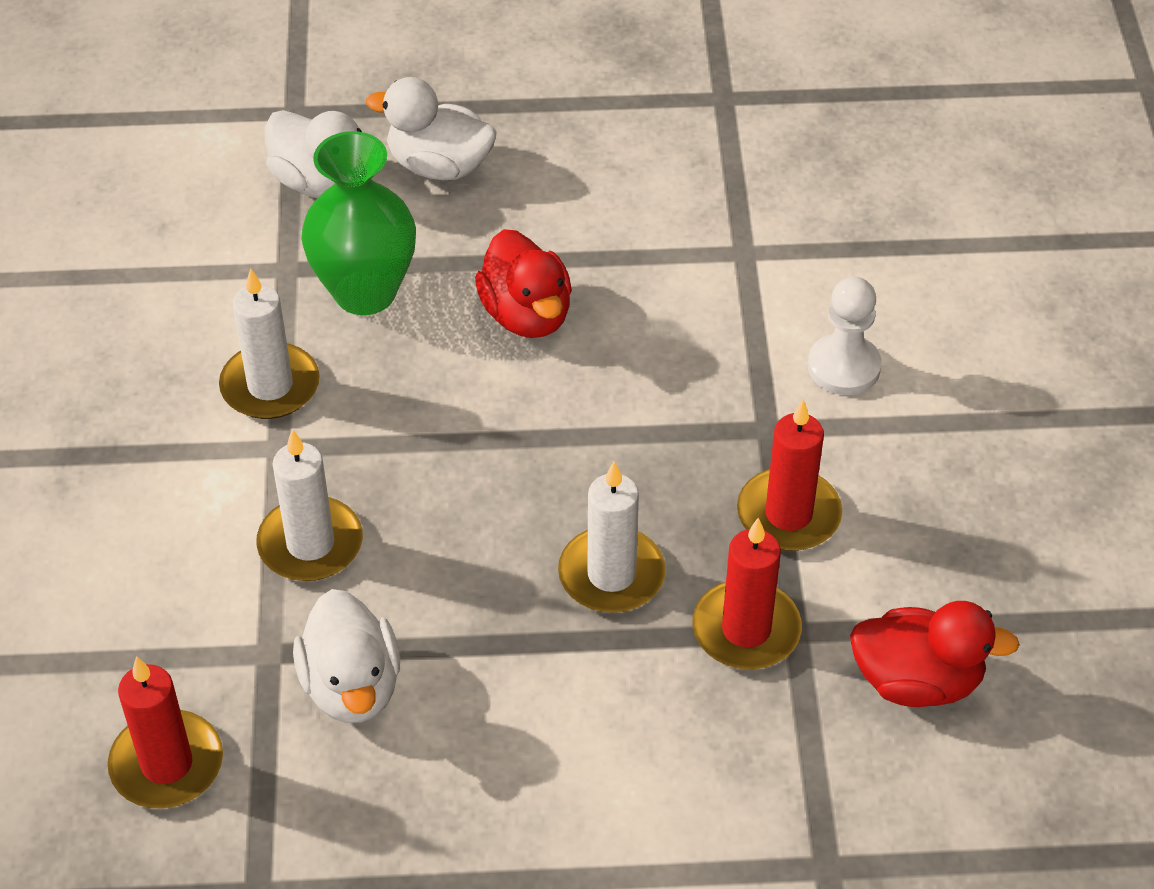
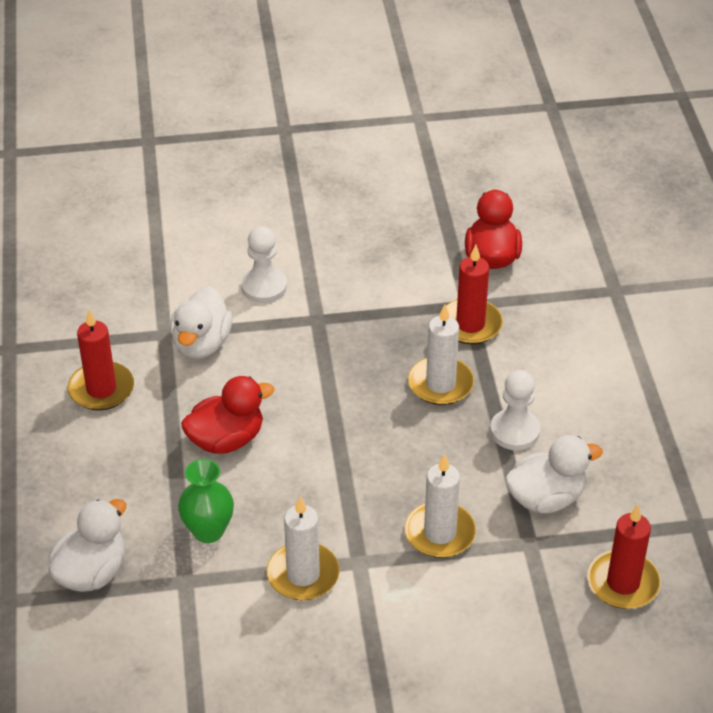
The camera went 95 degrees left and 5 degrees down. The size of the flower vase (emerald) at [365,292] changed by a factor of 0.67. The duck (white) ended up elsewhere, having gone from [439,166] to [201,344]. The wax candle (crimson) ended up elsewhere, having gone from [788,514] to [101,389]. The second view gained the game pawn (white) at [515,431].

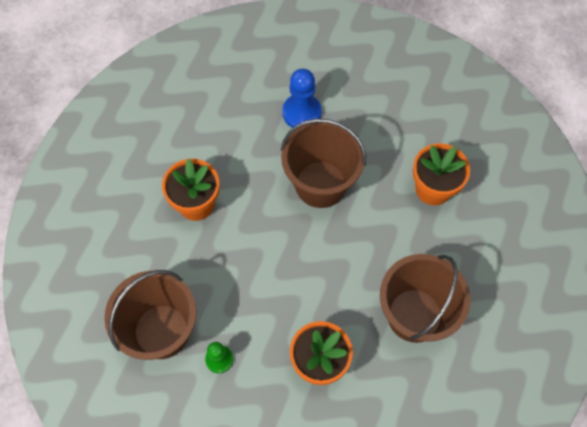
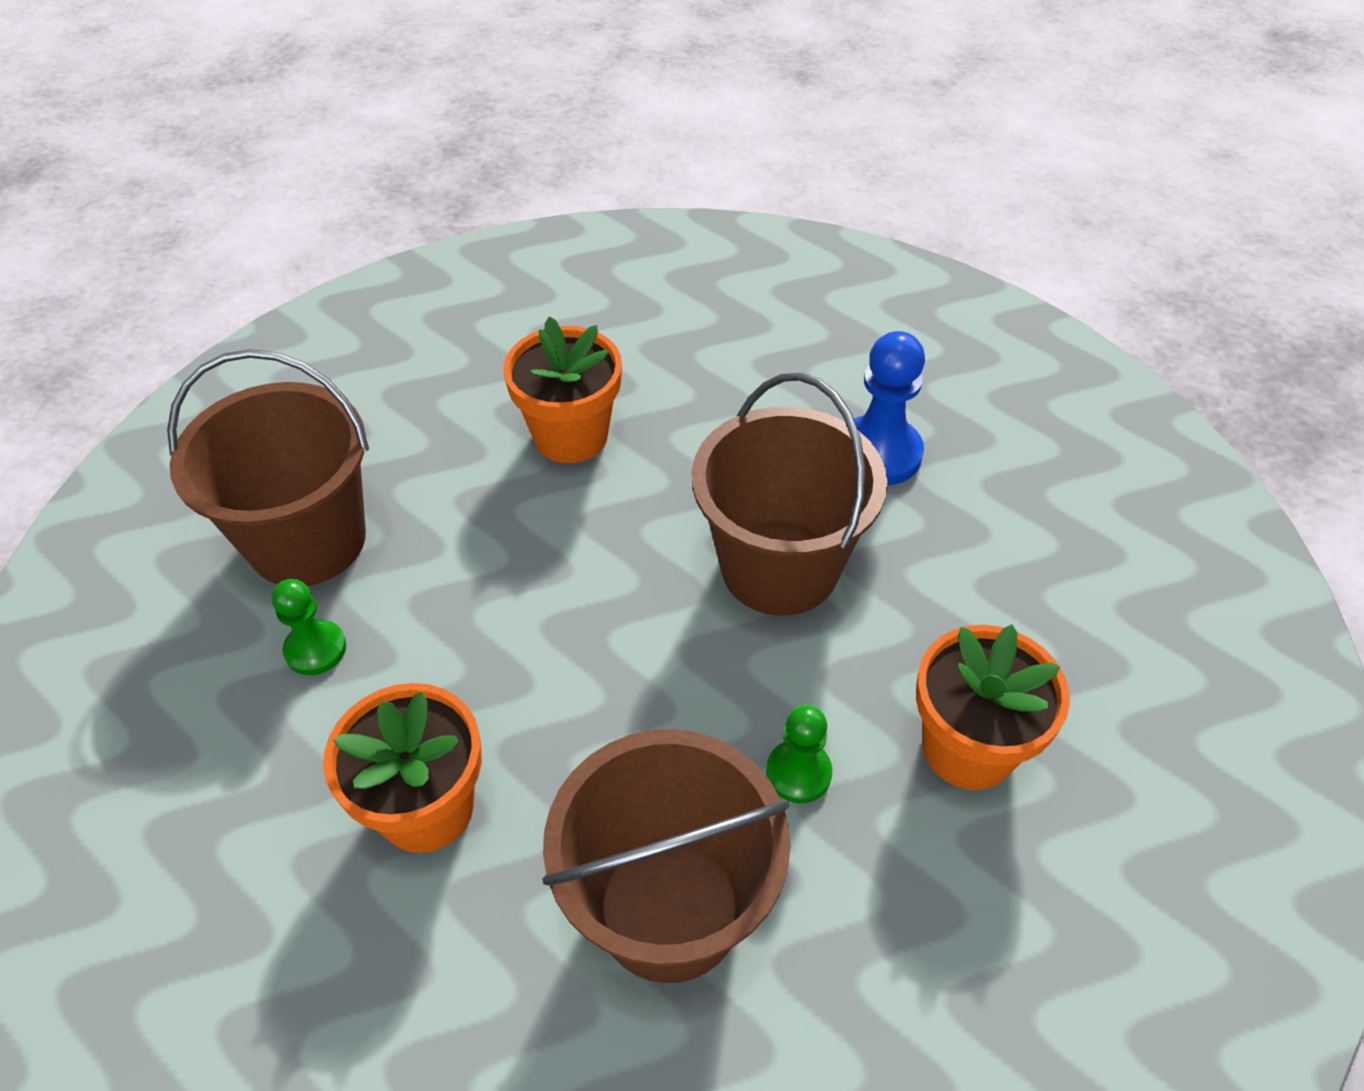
The camera went 50 degrees right and 15 degrees down. The second view gained the game pawn (emerald) at [798,773].

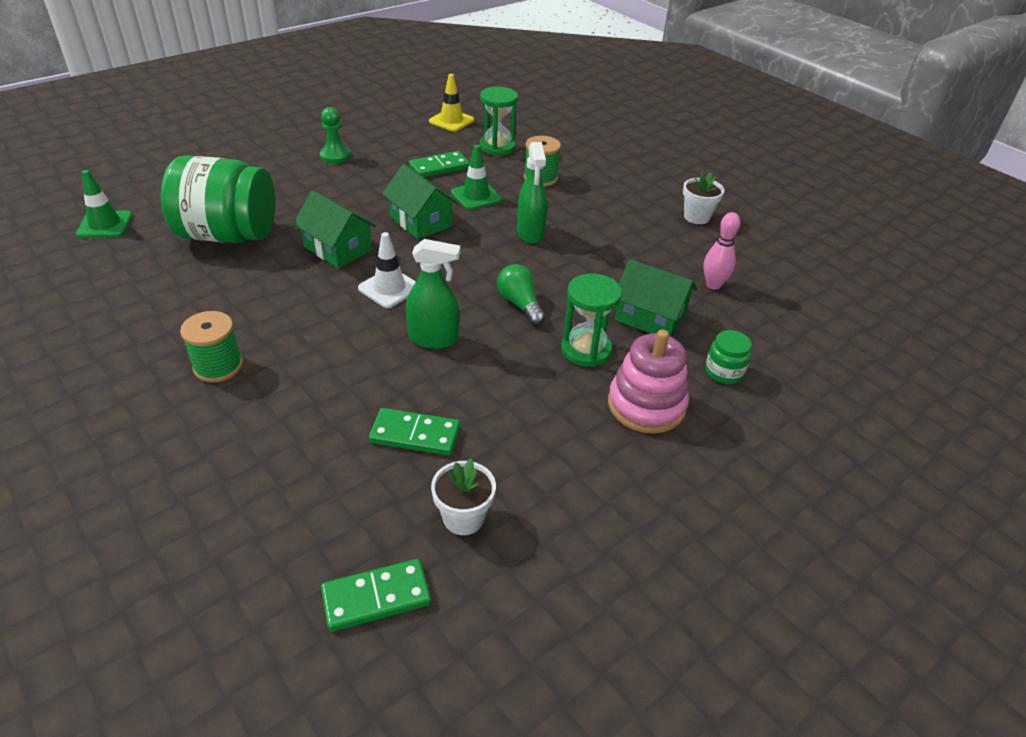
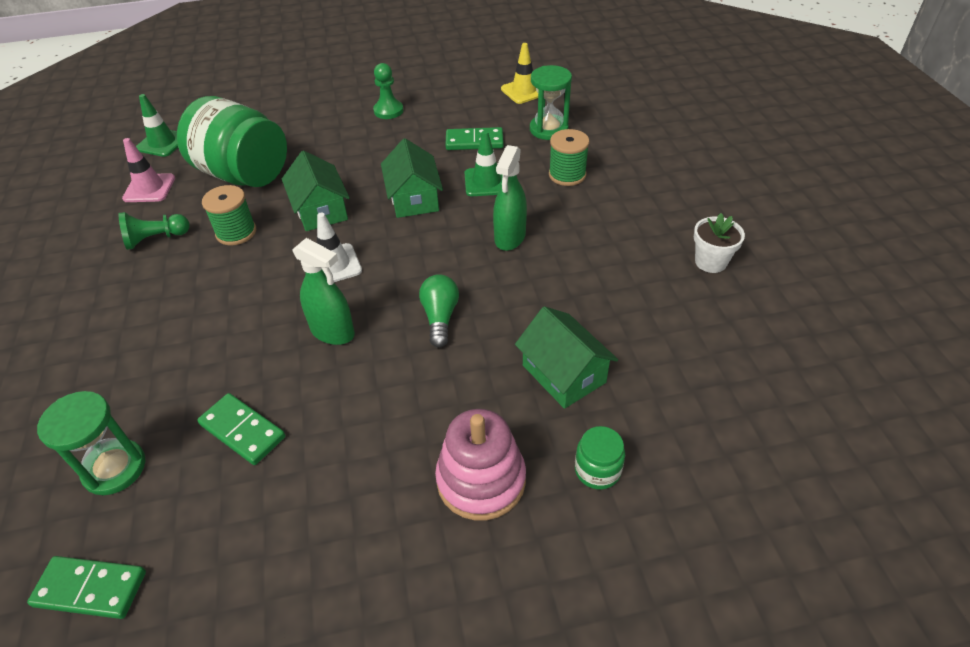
The camera went 30 degrees right and 5 degrees up. The reel of thread (emerald) ended up elsewhere, having gone from [218,366] to [236,232]. The second view lost the flower pot (white) at [463,518]. The sand timer (emerald) ended up elsewhere, having gone from [586,350] to [114,468]. The second view lost the bowling pin (rosy) at [713,285]. The second view gained the game pawn (emerald) at [156,239]. The second view gained the traffic cone (rosy) at [149,188].

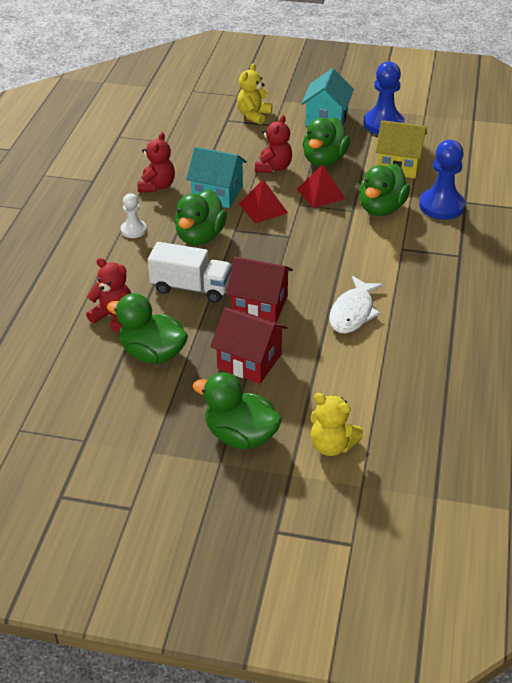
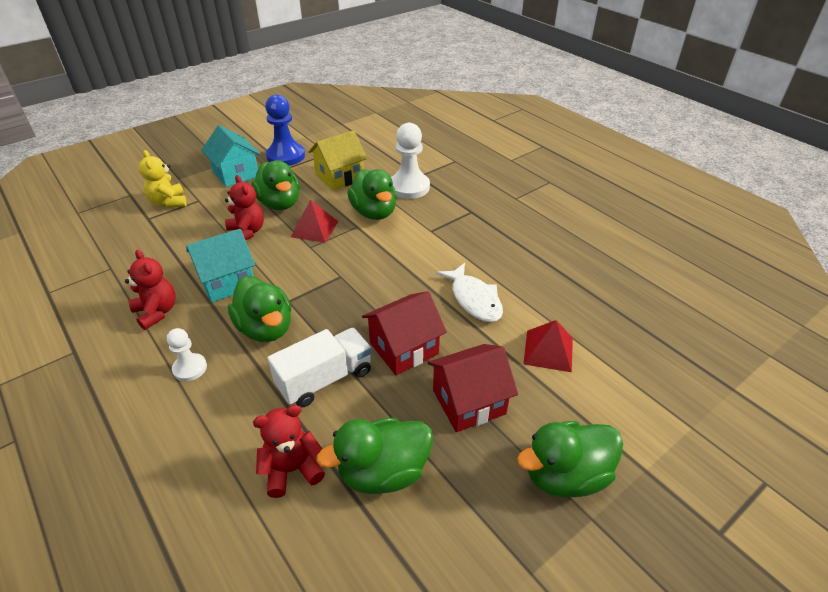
The camera went 50 degrees left and 0 degrees up. The pyramid shape (crimson) ended up elsewhere, having gone from [263,208] to [548,350]. The second view lost the stuffed bear (golden) at [332,445]. What was the game pawn (blue) at [441,206] turned into the game pawn (white) at [409,187].

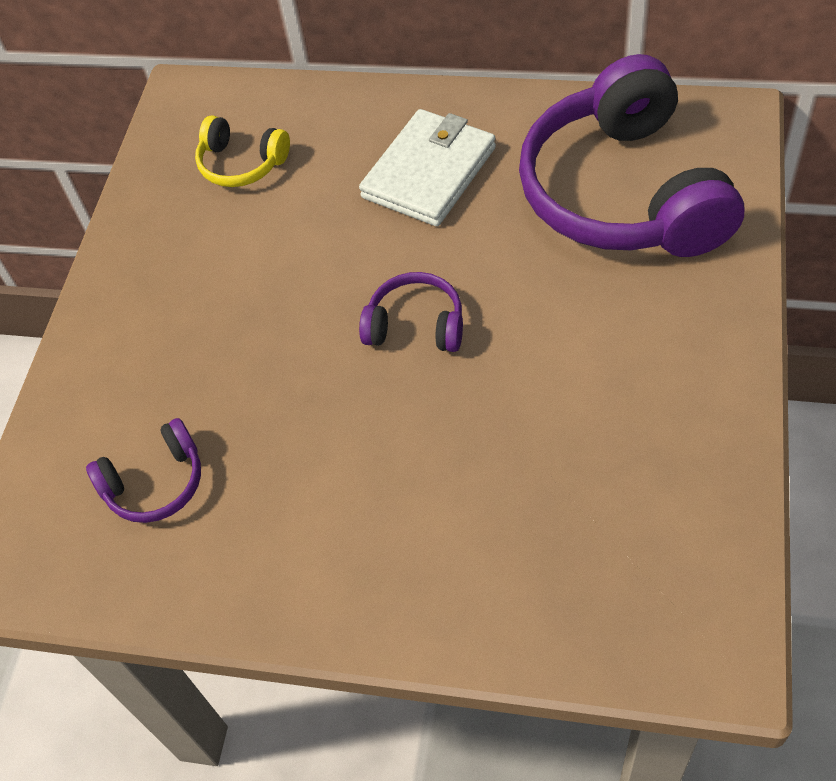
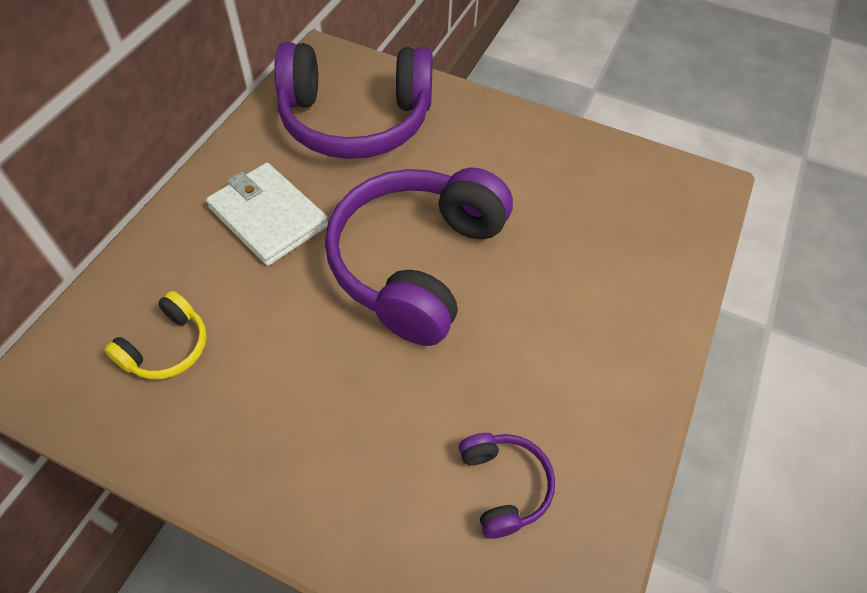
The camera went 85 degrees left and 0 degrees up. The size of the headset (royal purple) at [416,325] changed by a factor of 2.26.

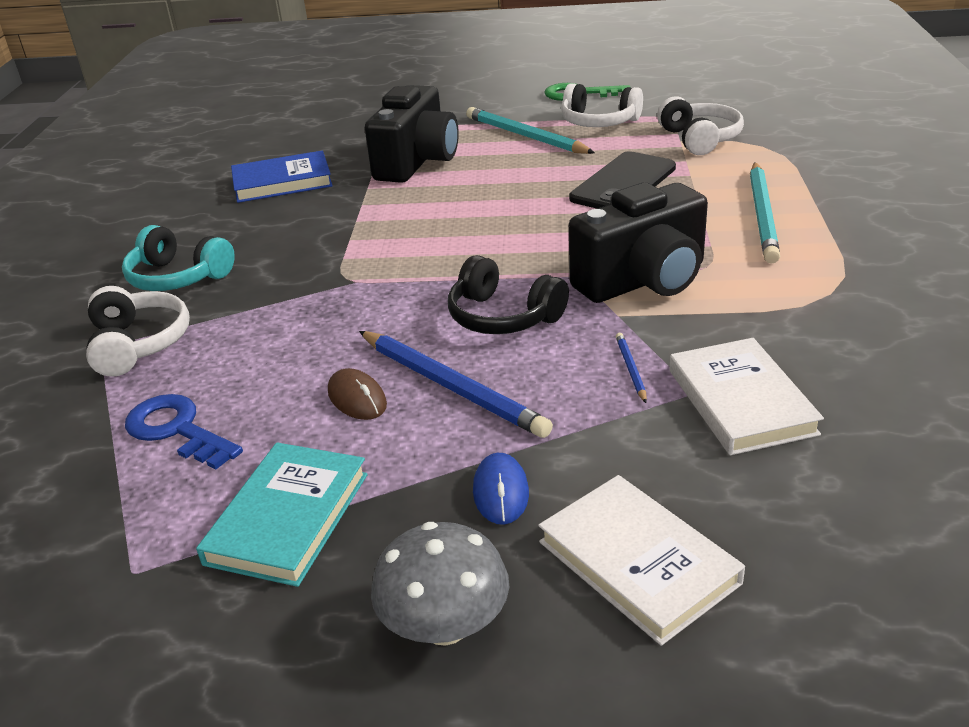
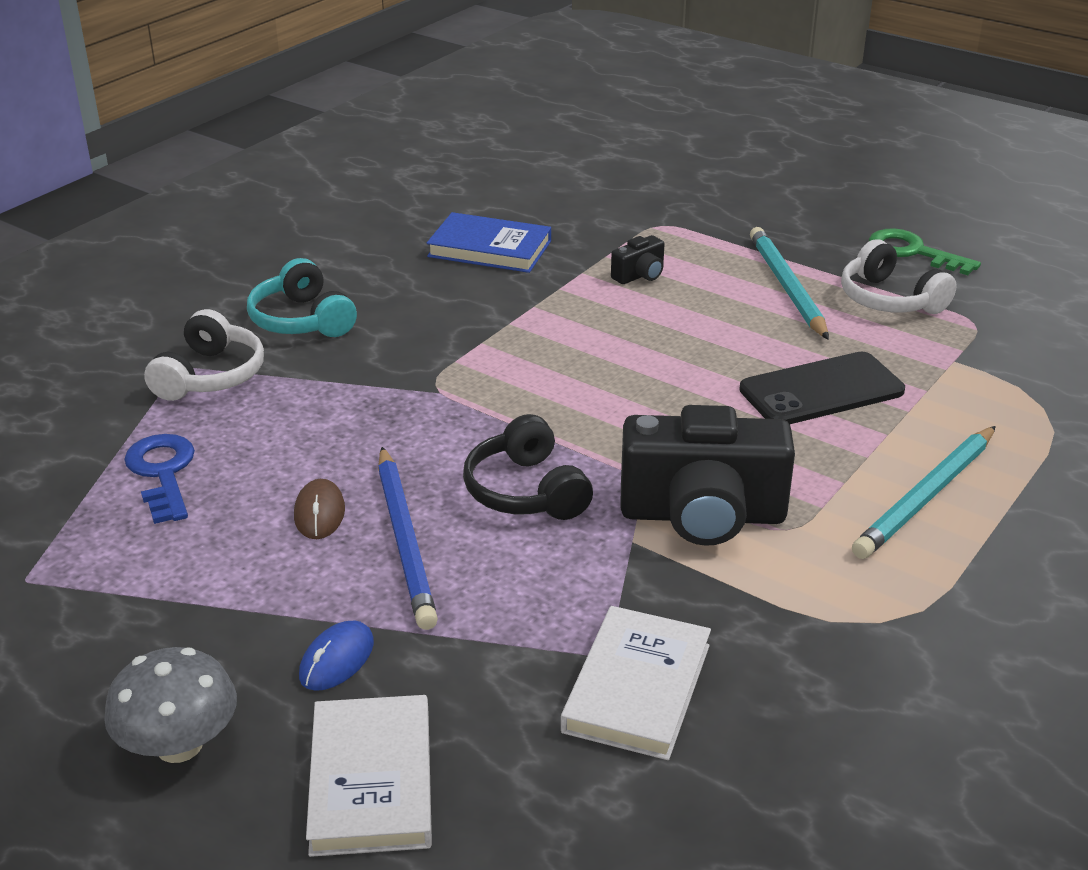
The camera went 30 degrees right and 0 degrees up. The second view lost the book (aqua) at [288,518]. The size of the camera (ebony) at [417,162] changed by a factor of 0.44. The second view lost the wooden pencil (blue) at [631,369]. The second view lost the headset (white) at [699,139].

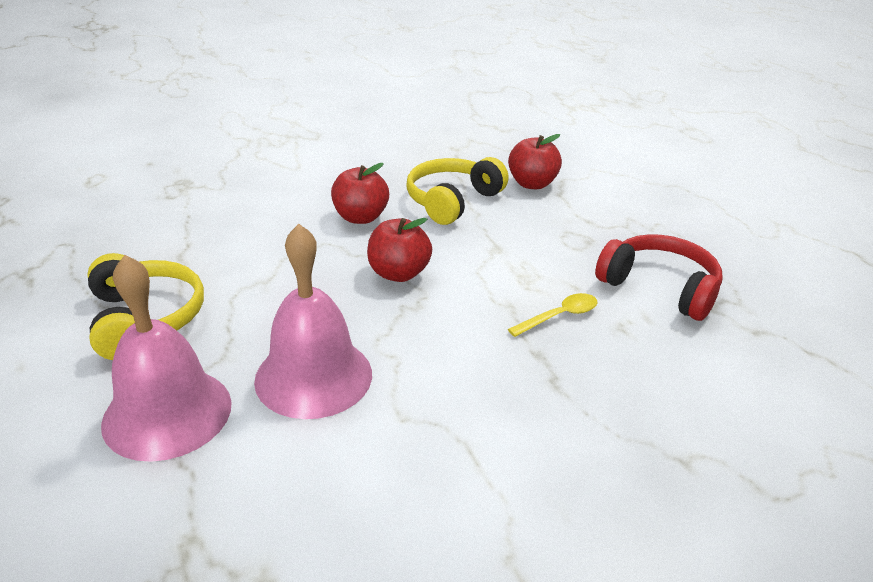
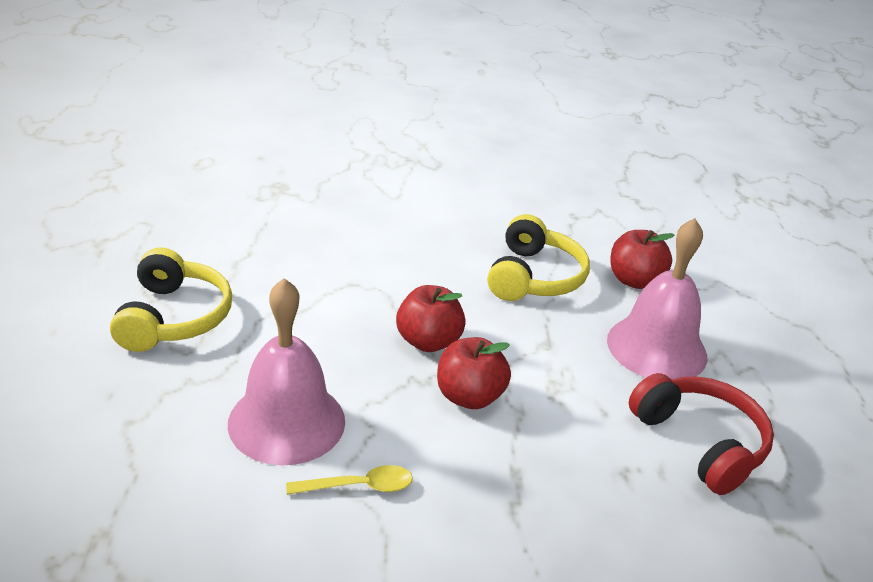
The camera went 20 degrees right and 0 degrees up. The school bell (rosy) ended up elsewhere, having gone from [167,413] to [656,348]. The toy apple (crimson) ended up elsewhere, having gone from [360,217] to [469,397]. The headset (golden) at [453,201] ended up facing another way, 135 degrees clockwise from before. The teaspoon (golden) ended up elsewhere, having gone from [559,316] to [359,486].

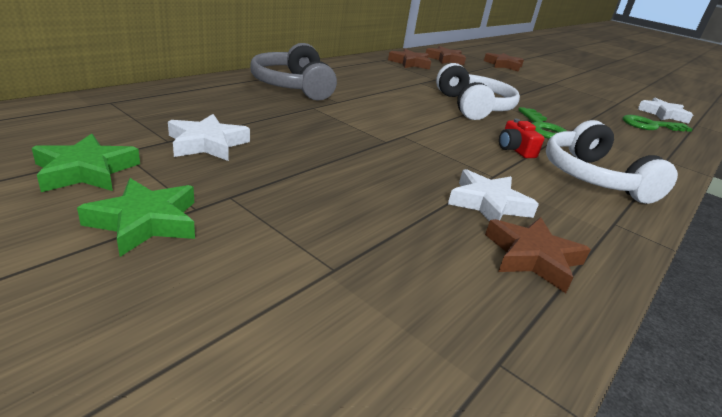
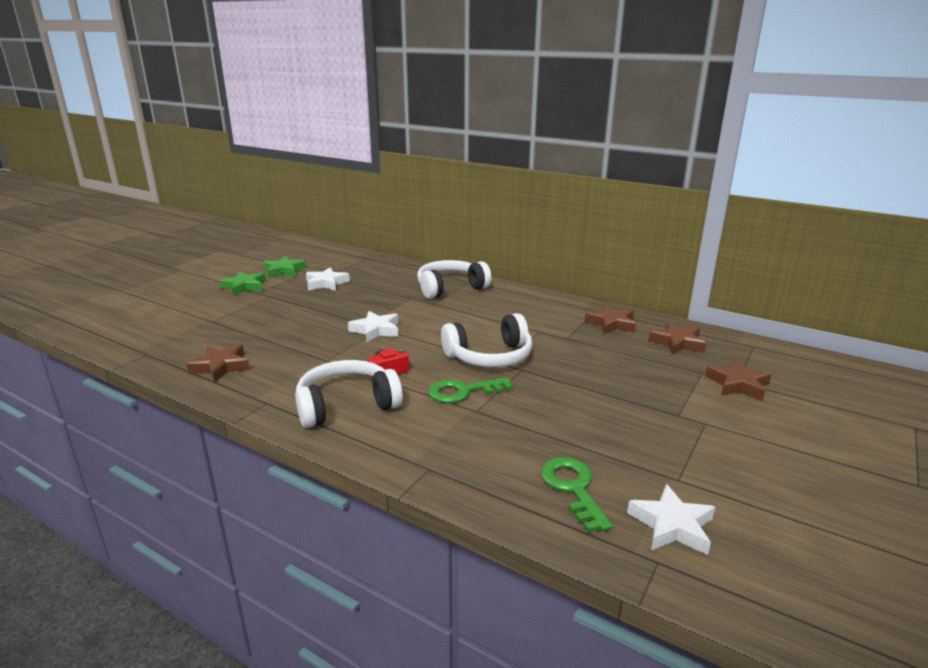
The camera went 85 degrees right and 5 degrees down. What was the headset (gray) at [293,86] turned into the headset (white) at [450,288]. The star shape (white) ended up elsewhere, having gone from [488,203] to [376,330].

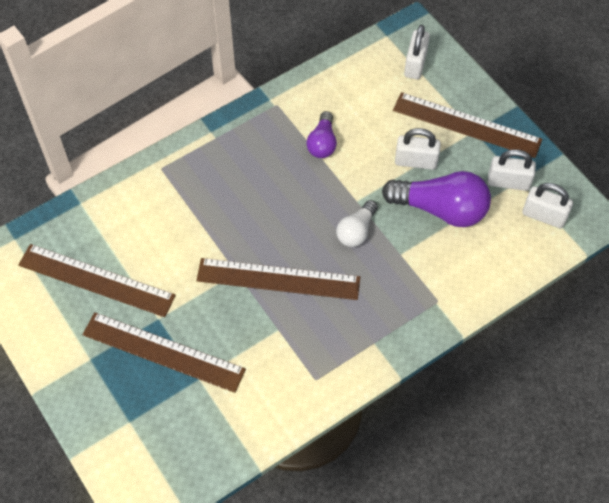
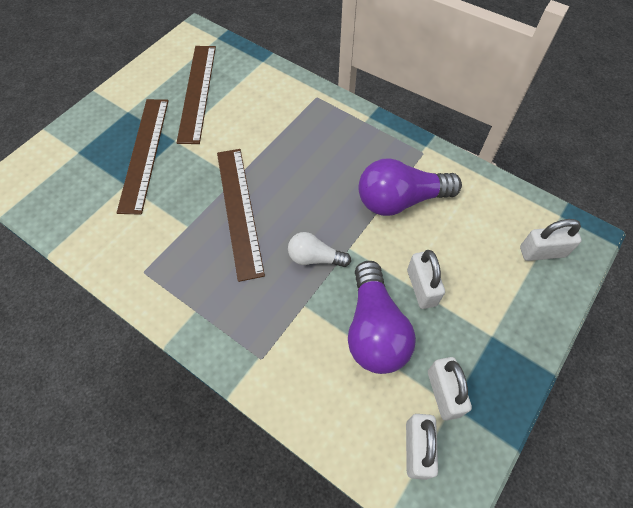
The camera went 70 degrees right and 0 degrees up. The size of the bulb (royal purple) at [322,143] changed by a factor of 1.78. The second view lost the measuring stick (dark brown) at [466,125].

